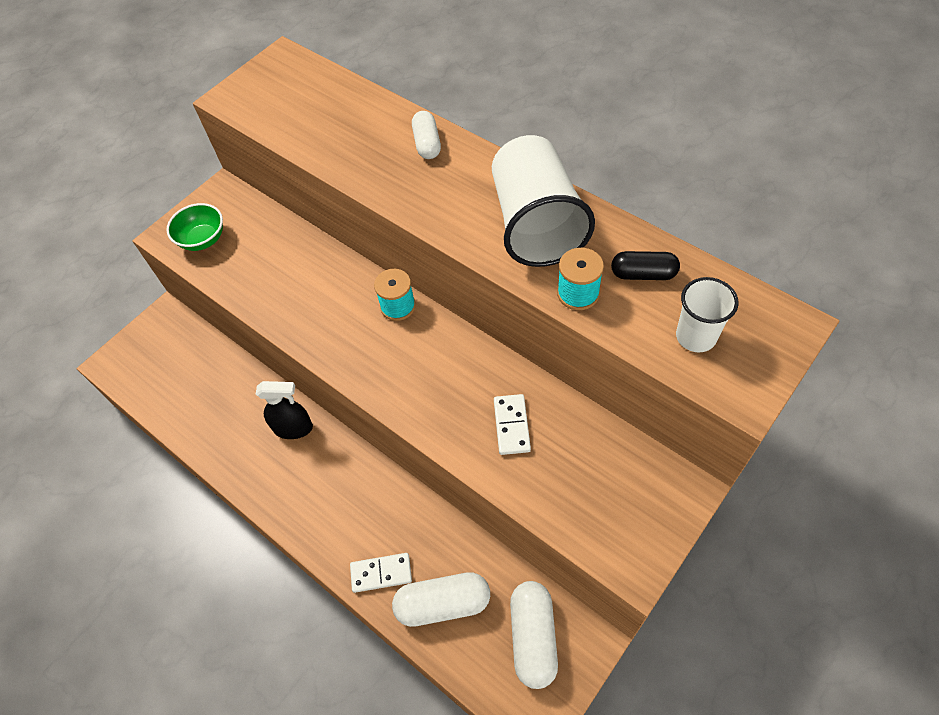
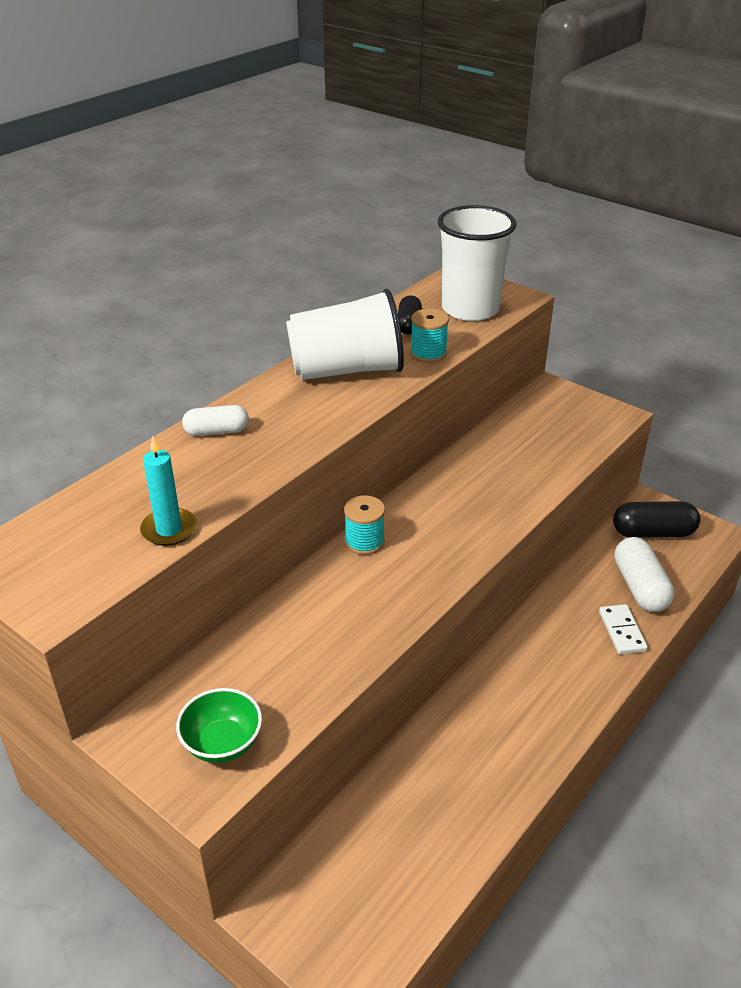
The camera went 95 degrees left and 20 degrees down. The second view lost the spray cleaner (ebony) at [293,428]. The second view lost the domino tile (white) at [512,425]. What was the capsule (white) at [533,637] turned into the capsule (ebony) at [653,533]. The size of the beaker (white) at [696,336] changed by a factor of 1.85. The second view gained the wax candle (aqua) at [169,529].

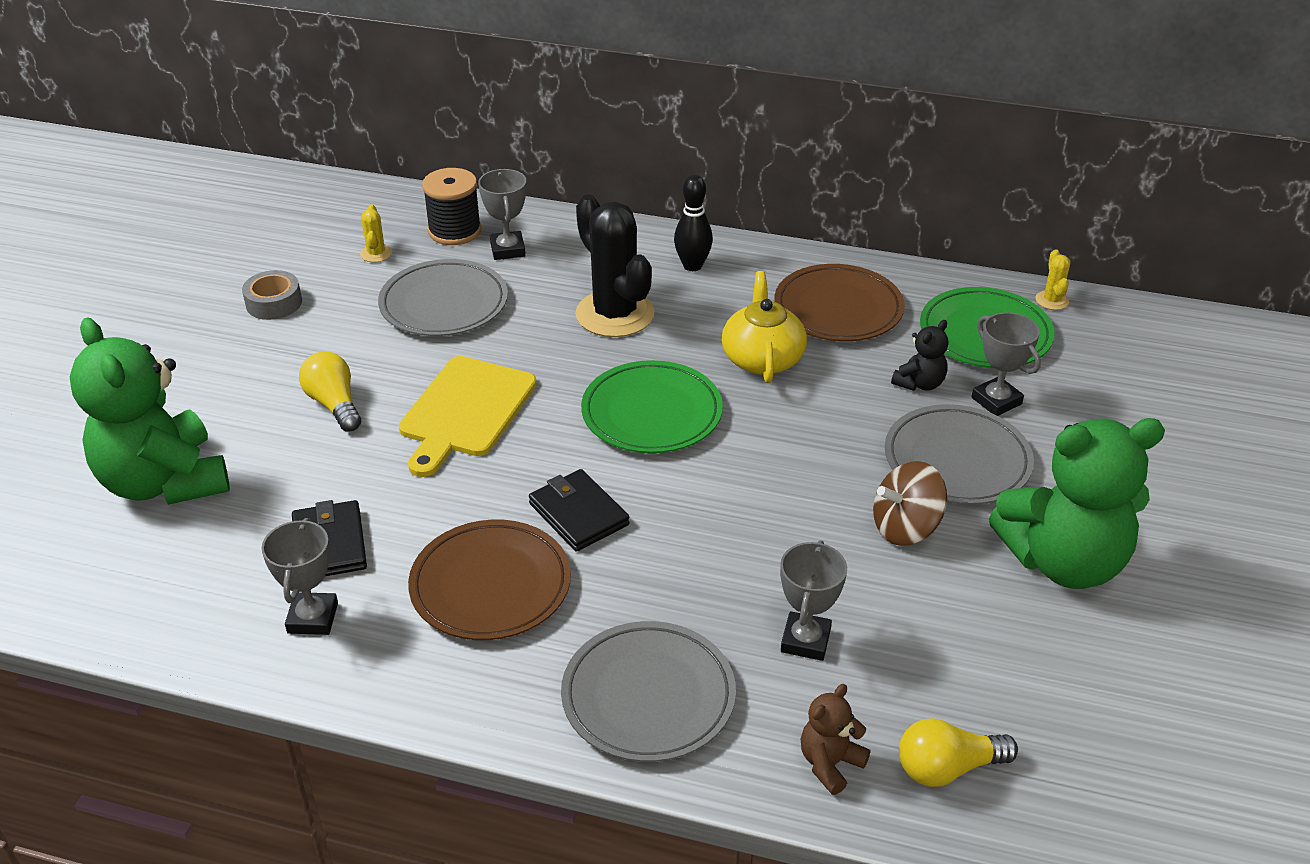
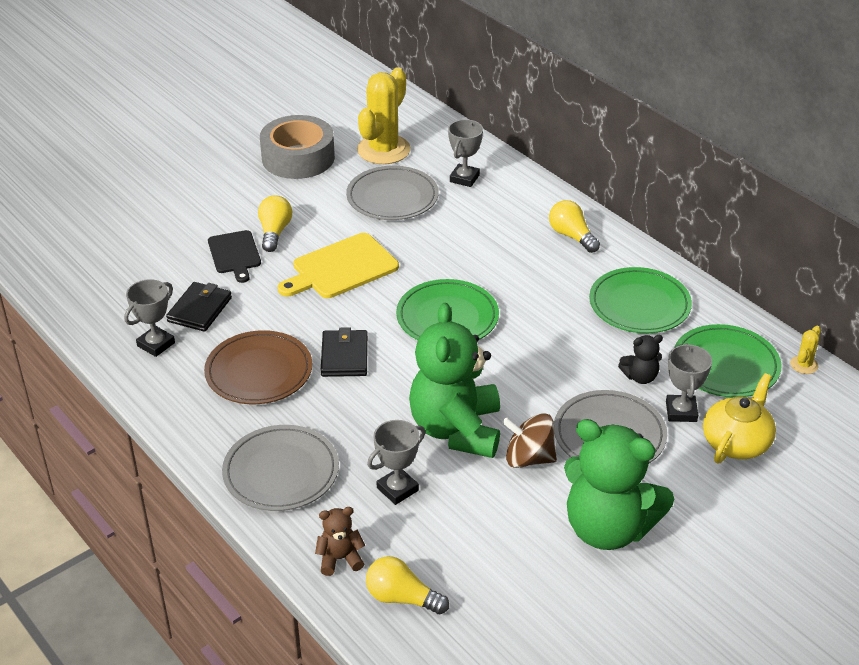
The camera went 35 degrees right and 0 degrees up. The stuffed bear (emerald) ended up elsewhere, having gone from [164,482] to [456,430]. The size of the roll of tape (gray) at [274,303] changed by a factor of 1.91. The size of the cactus (golden) at [376,253] changed by a factor of 2.35. The second view lost the reel of thread (ebony) at [454,231]. The second view lost the cactus (ebony) at [615,314]. Where the bowling pin (ebony) stood at [692,266], the bulb (golden) came to stand at [571,236]. The teapot (golden) ended up elsewhere, having gone from [762,358] to [736,442]. What was the dinner plate (dark brown) at [838,309] turned into the dinner plate (emerald) at [639,305]. The second view gained the bread board (ebony) at [235,254].

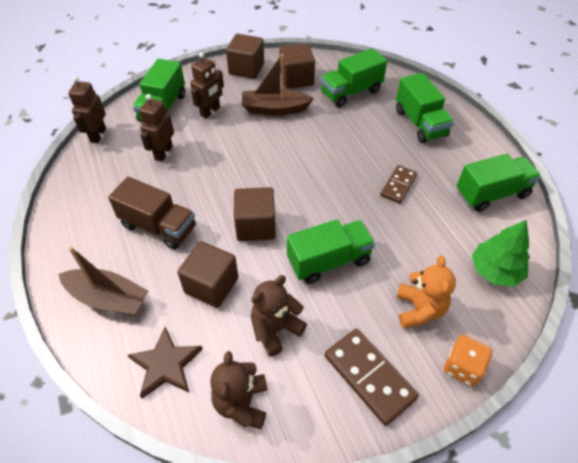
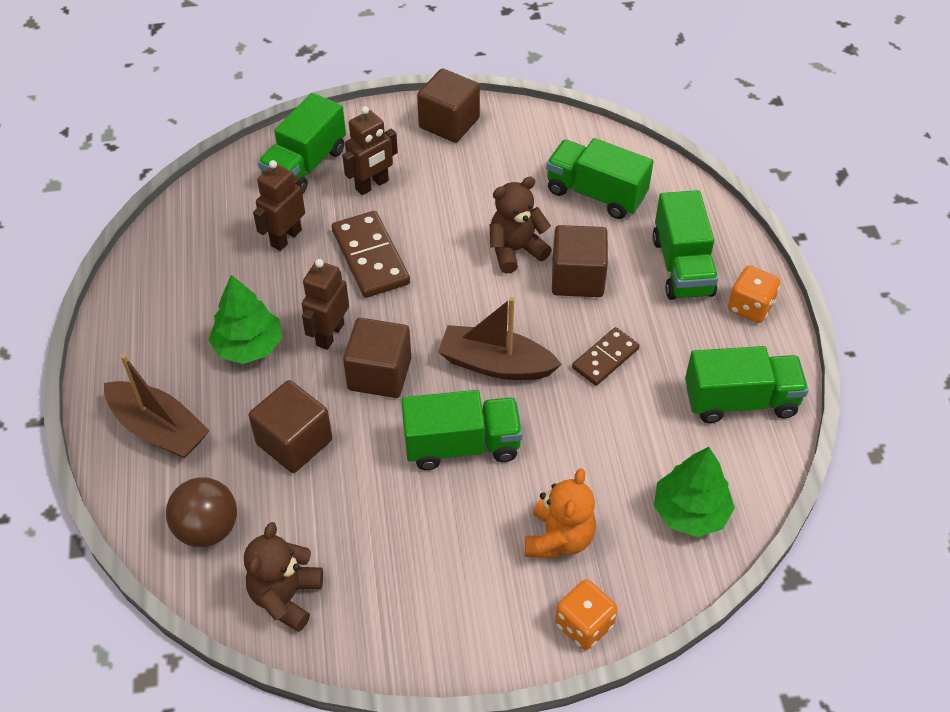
The camera went 15 degrees right and 0 degrees up. The robot figure (dark brown) ended up elsewhere, having gone from [98,135] to [329,334]. Where the lorry (dark brown) stood at [158,226], the toy tree (emerald) came to stand at [248,346]. Where the star shape (dark brown) stood at [166,365], the sphere (dark brown) came to stand at [207,529]. The toy boat (dark brown) ended up elsewhere, having gone from [275,109] to [496,364]. The stuffed bear (dark brown) ended up elsewhere, having gone from [275,329] to [515,250]. The block (dark brown) ended up elsewhere, having gone from [296,79] to [577,278]. The lorry (emerald) at [351,92] ended up facing another way, 45 degrees clockwise from before. The domino tile (dark brown) ended up elsewhere, having gone from [369,377] to [370,257]. The second view gained the dice (orange) at [750,307].

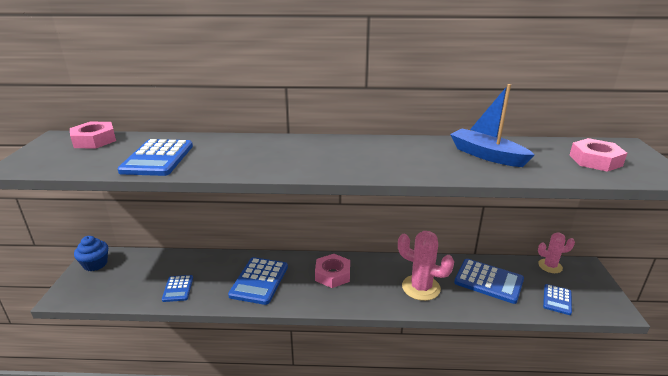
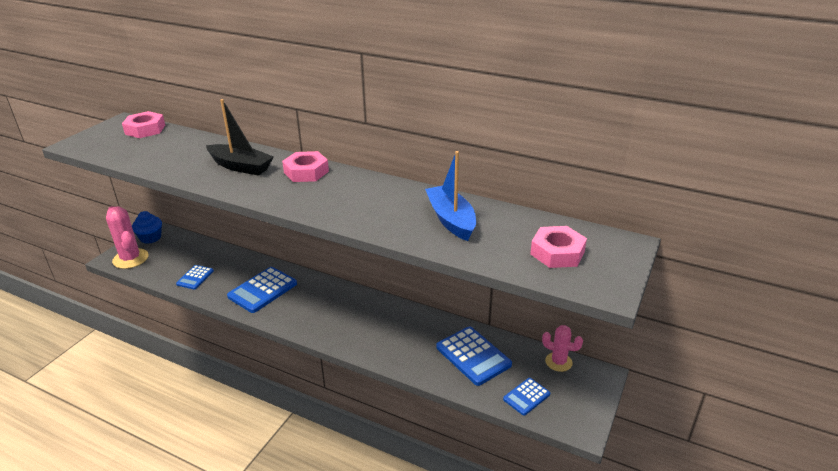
The camera went 25 degrees right and 5 degrees up. The second view lost the adding machine (blue) at [157,158]. The hexagon nut (rosy) ended up elsewhere, having gone from [332,274] to [306,172]. The cactus (rosy) ended up elsewhere, having gone from [421,288] to [130,259]. The second view gained the toy boat (ebony) at [240,166].

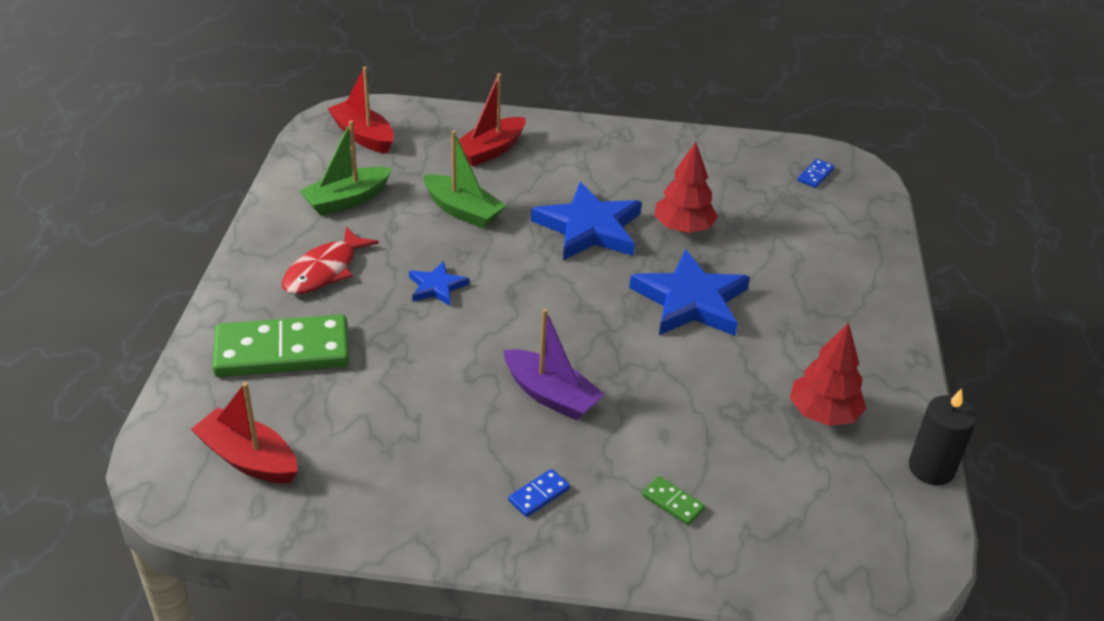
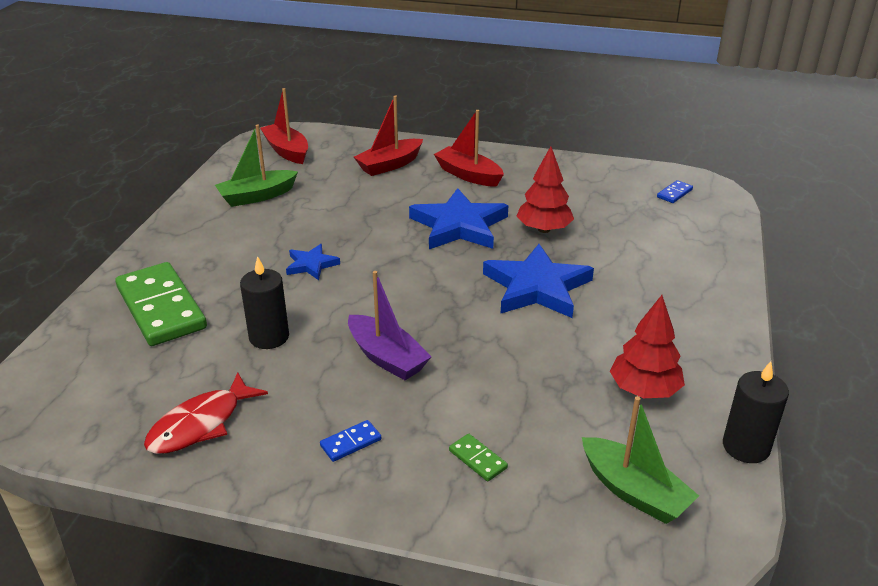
The camera went 10 degrees right and 5 degrees down. The toy boat (crimson) ended up elsewhere, having gone from [248,458] to [468,175]. The domino tile (emerald) at [282,351] ended up facing another way, 60 degrees clockwise from before. The fish (crimson) ended up elsewhere, having gone from [324,271] to [201,424]. The toy boat (emerald) ended up elsewhere, having gone from [462,211] to [634,491]. The second view gained the wax candle (ebony) at [269,337].

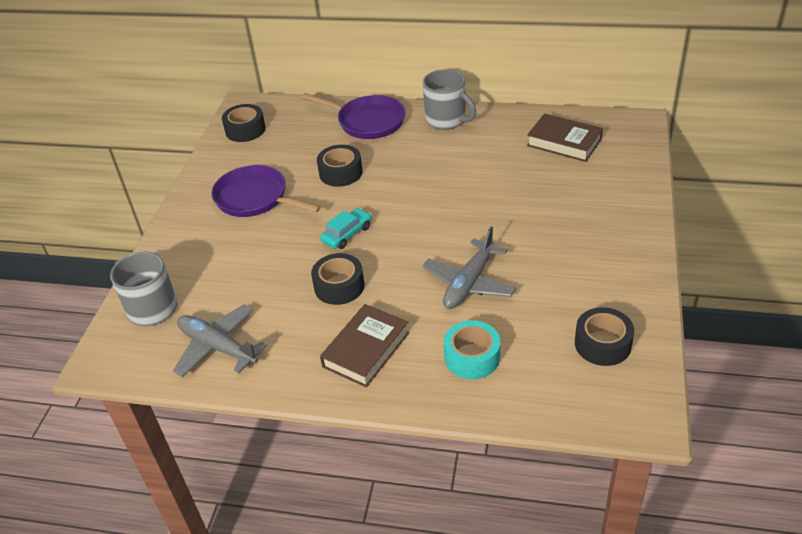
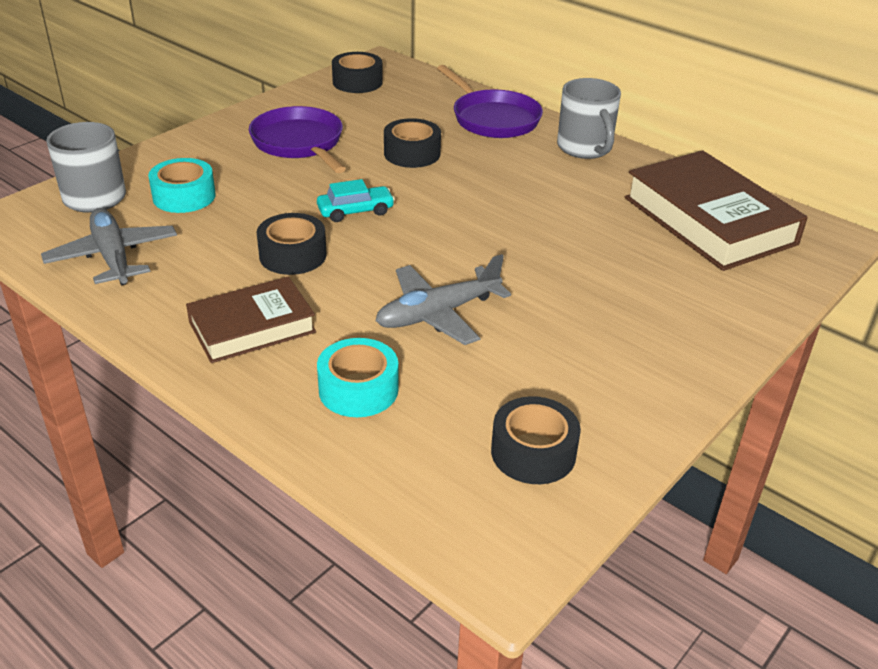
The camera went 25 degrees right and 5 degrees down. The size of the book (dark brown) at [564,142] changed by a factor of 1.63. The second view gained the roll of tape (aqua) at [184,196].

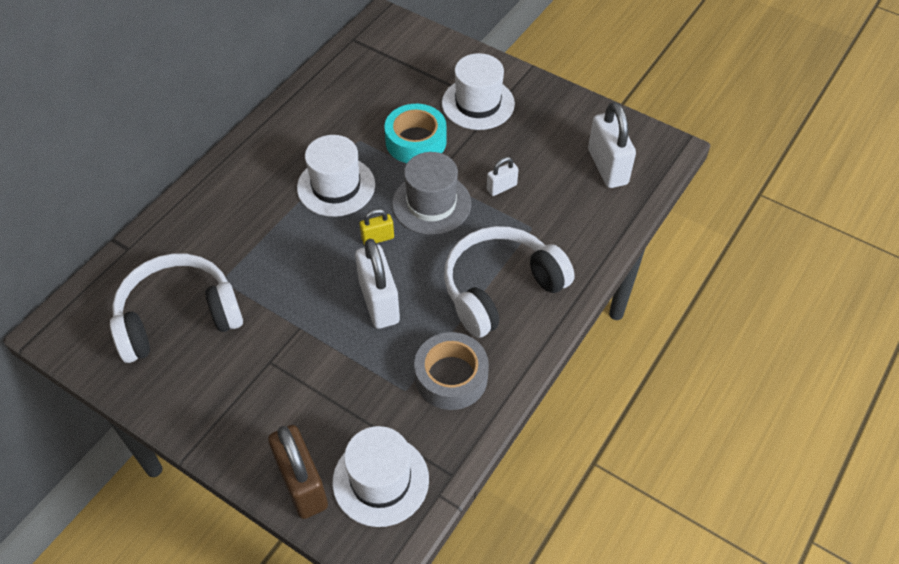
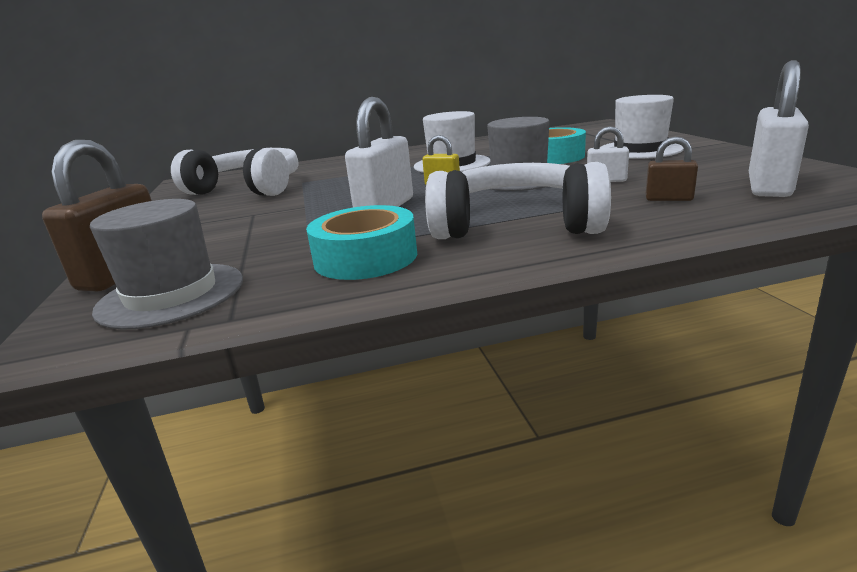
The camera went 45 degrees right and 30 degrees down. What was the tall hat (white) at [380,480] turned into the tall hat (gray) at [171,294]. What was the roll of tape (gray) at [451,377] turned into the roll of tape (aqua) at [365,257]. The second view gained the lock (dark brown) at [668,199].

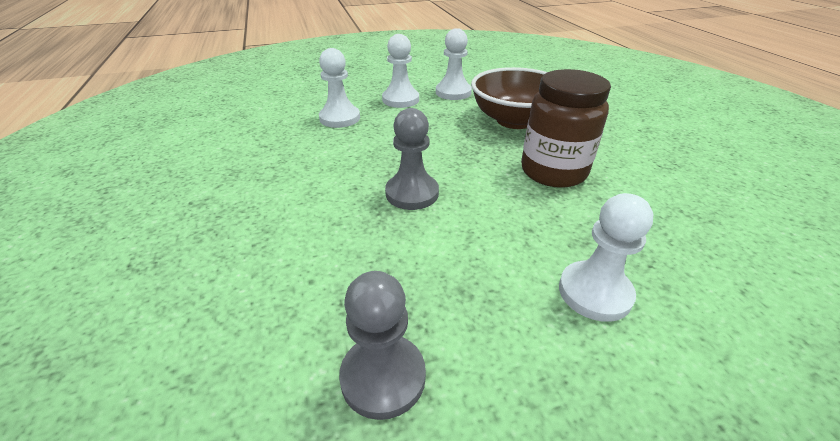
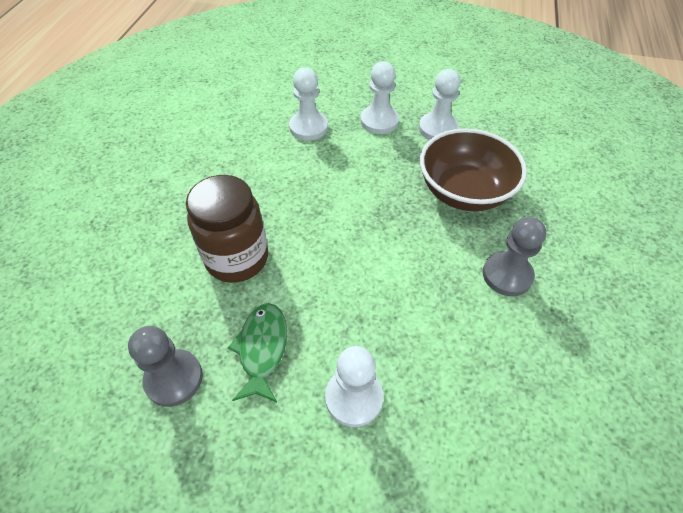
The camera went 30 degrees right and 15 degrees up. The game pawn (gray) ended up elsewhere, having gone from [412,193] to [507,275]. The preserve jar (dark brown) ended up elsewhere, having gone from [553,171] to [237,258]. The second view gained the fish (emerald) at [262,349].

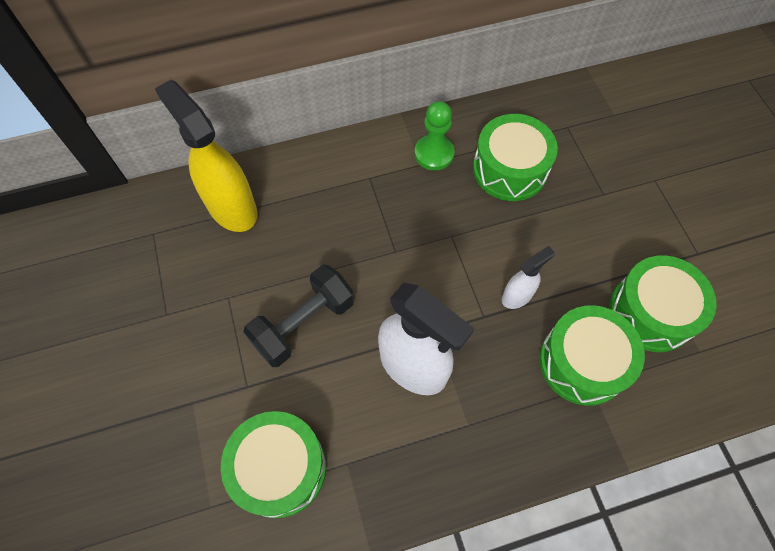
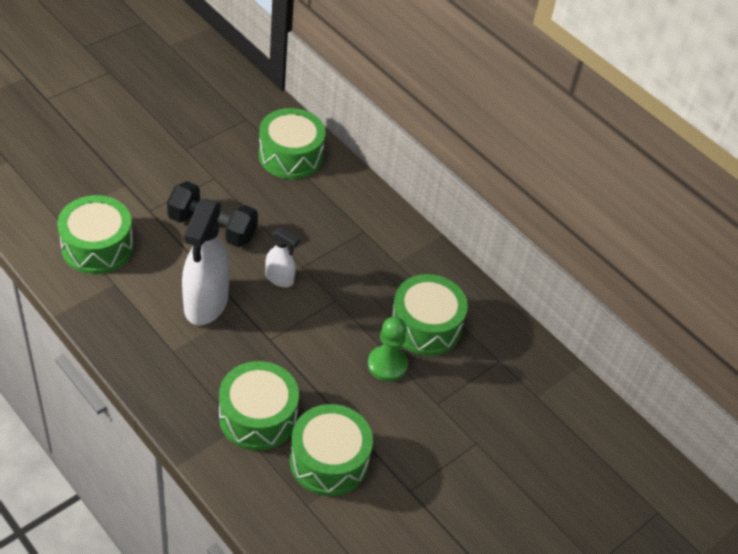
The camera went 60 degrees right and 15 degrees down. Where the spray cleaner (golden) stood at [232,208], the toy drum (emerald) came to stand at [290,155]. The game pawn (emerald) ended up elsewhere, having gone from [434,154] to [387,364]. The spray cleaner (white) ended up elsewhere, having gone from [517,296] to [280,279].

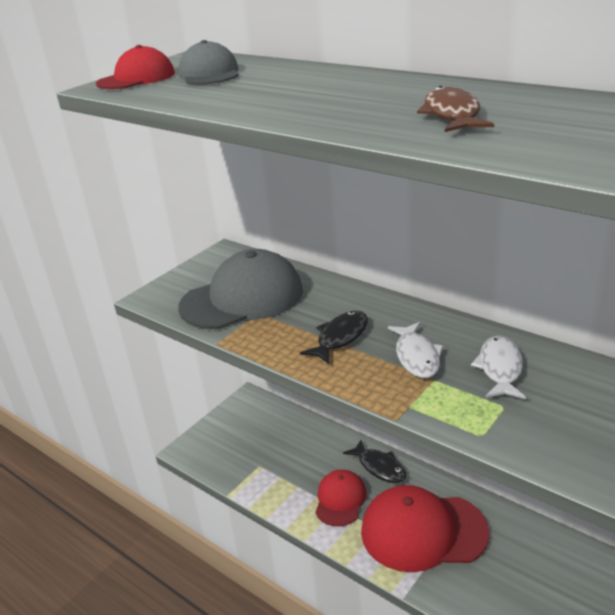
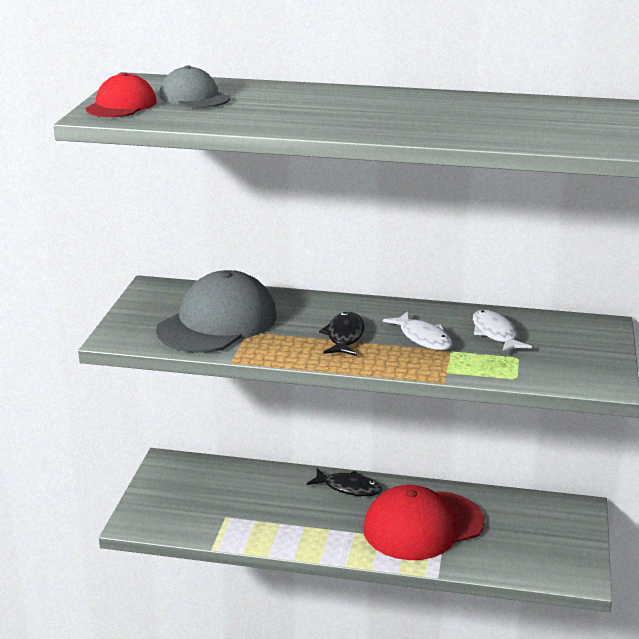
The camera went 30 degrees left and 5 degrees down. The second view lost the baseball cap (crimson) at [340,500]. The second view lost the fish (dark brown) at [452,115].

